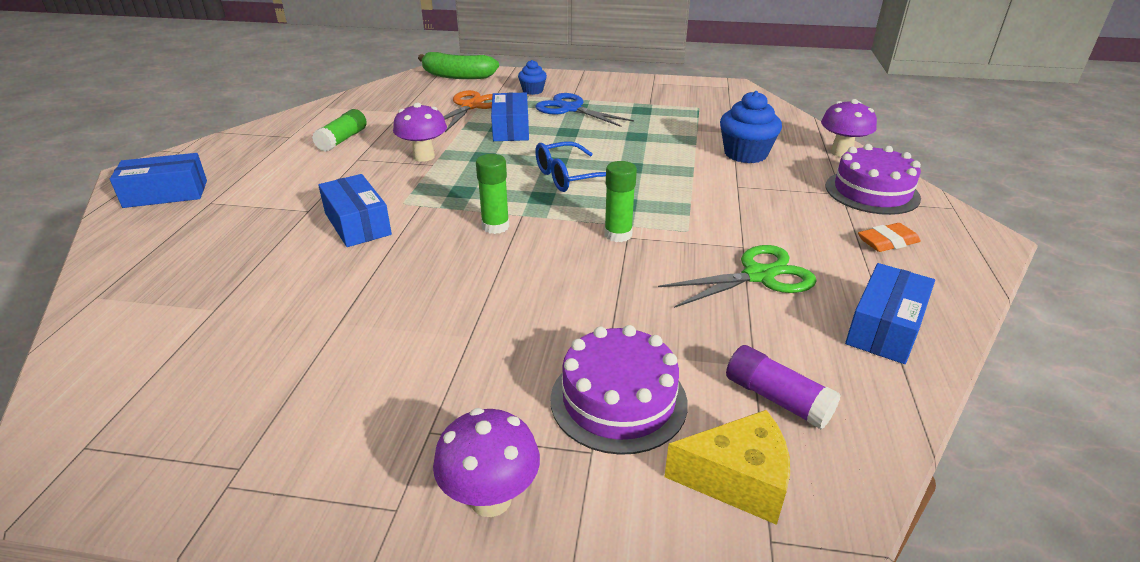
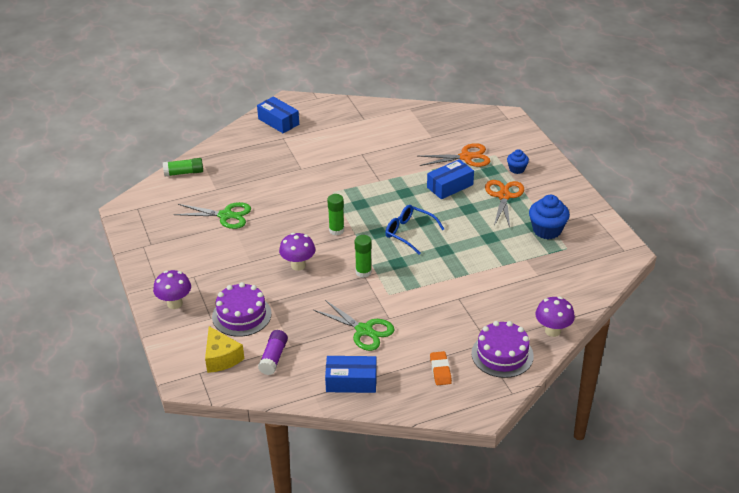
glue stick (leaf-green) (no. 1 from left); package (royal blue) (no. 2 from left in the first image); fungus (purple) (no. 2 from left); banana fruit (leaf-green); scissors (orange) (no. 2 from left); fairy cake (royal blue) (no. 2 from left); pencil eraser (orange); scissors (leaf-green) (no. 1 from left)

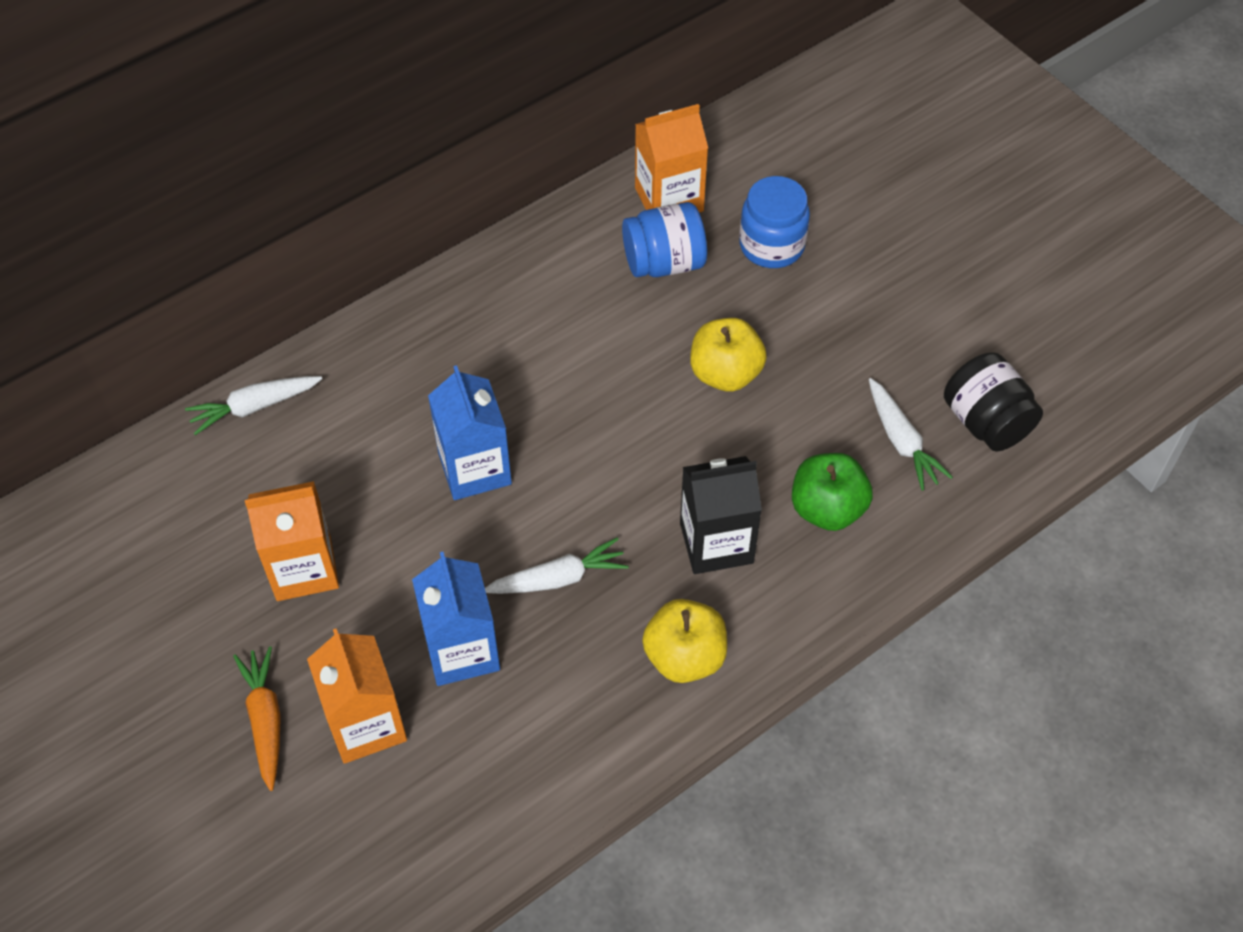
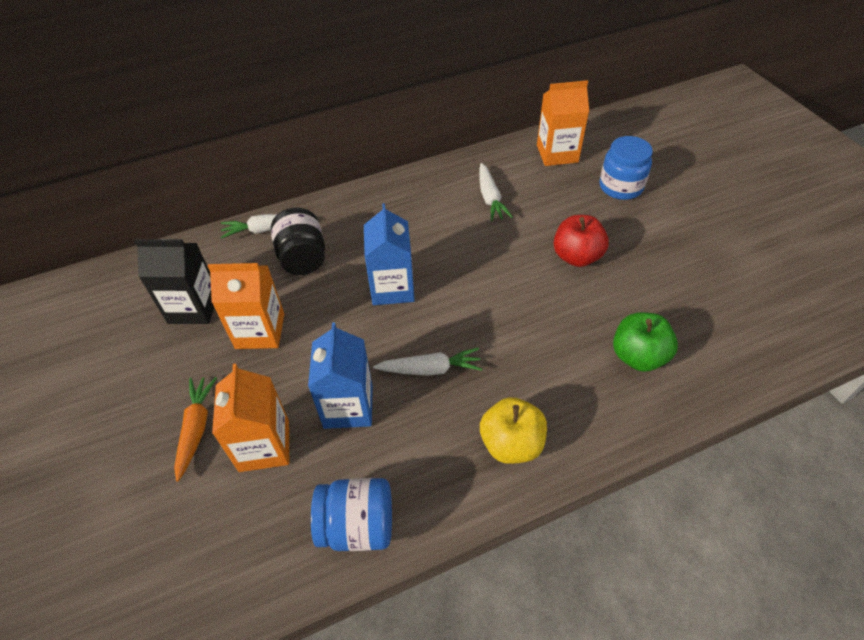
preserve jar (royal blue) (no. 1 from left); milk carton (ebony); apple (crimson); toy carrot (snow-white) (no. 3 from left); preserve jar (ebony)

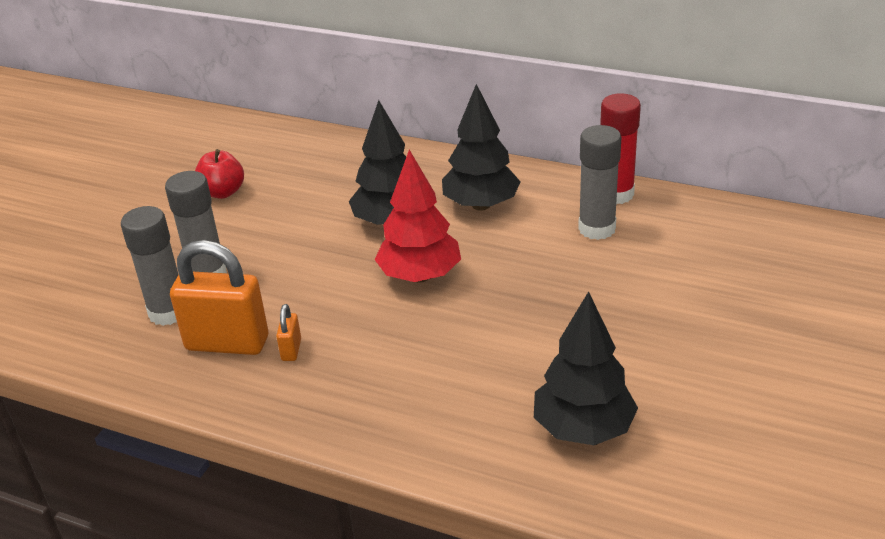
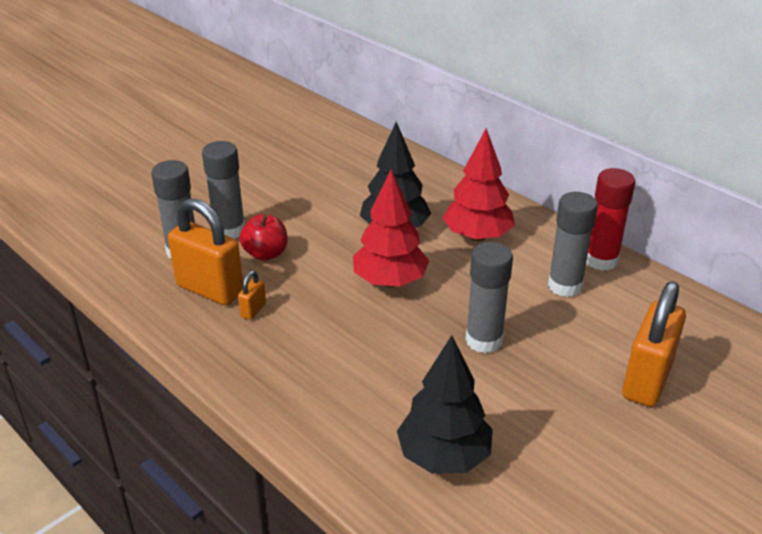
apple (crimson); tree (crimson) (no. 2 from left); glue stick (gray) (no. 3 from left); lock (orange) (no. 3 from left)

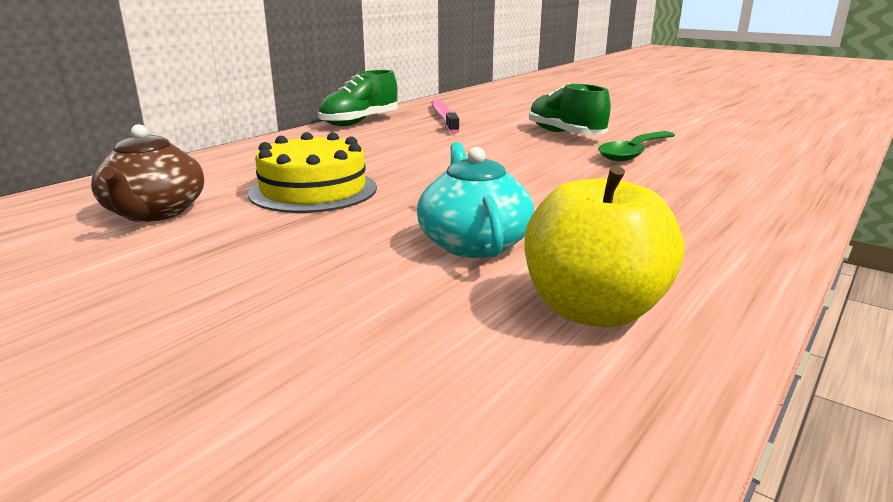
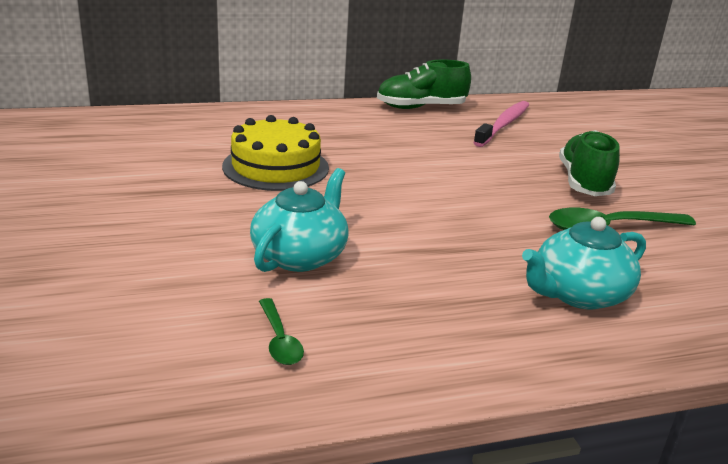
tea pot (dark brown); tablespoon (leaf-green) (no. 1 from left); tea pot (turquoise) (no. 2 from left)

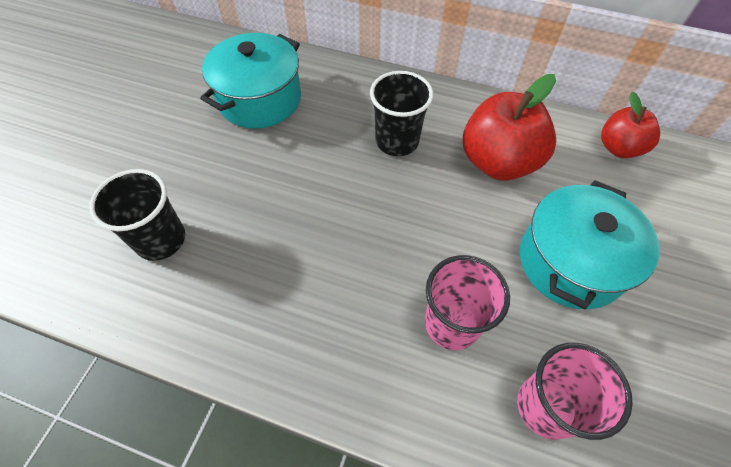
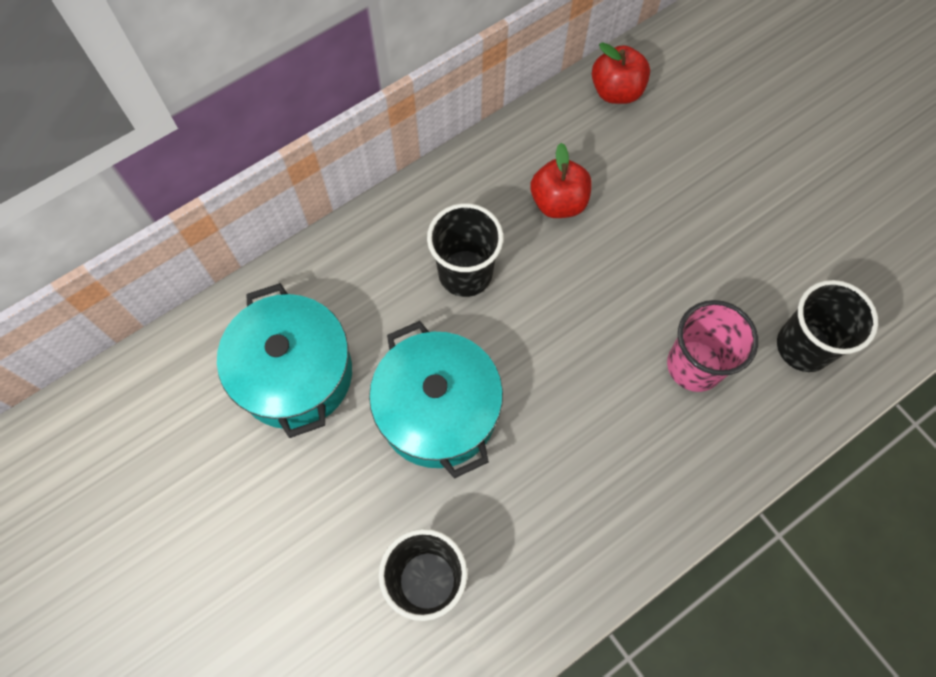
apple (crimson) (no. 1 from left); tumbler (ebony) (no. 3 from left); stockpot (turquoise) (no. 2 from left)

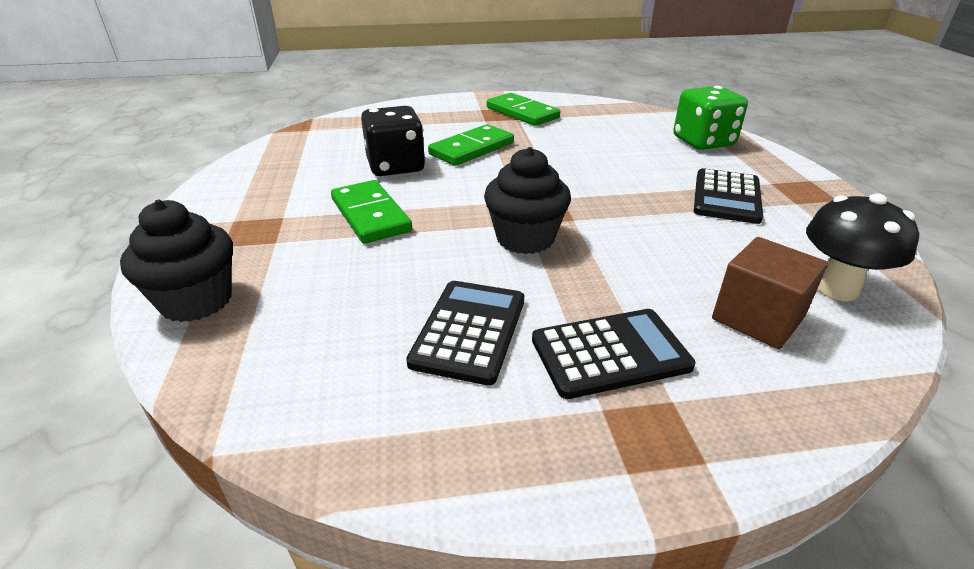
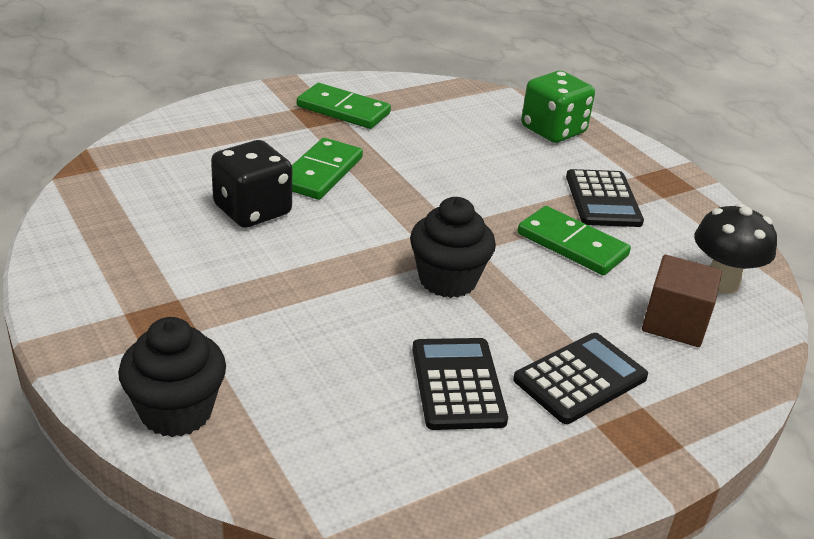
domino (leaf-green) (no. 3 from left)

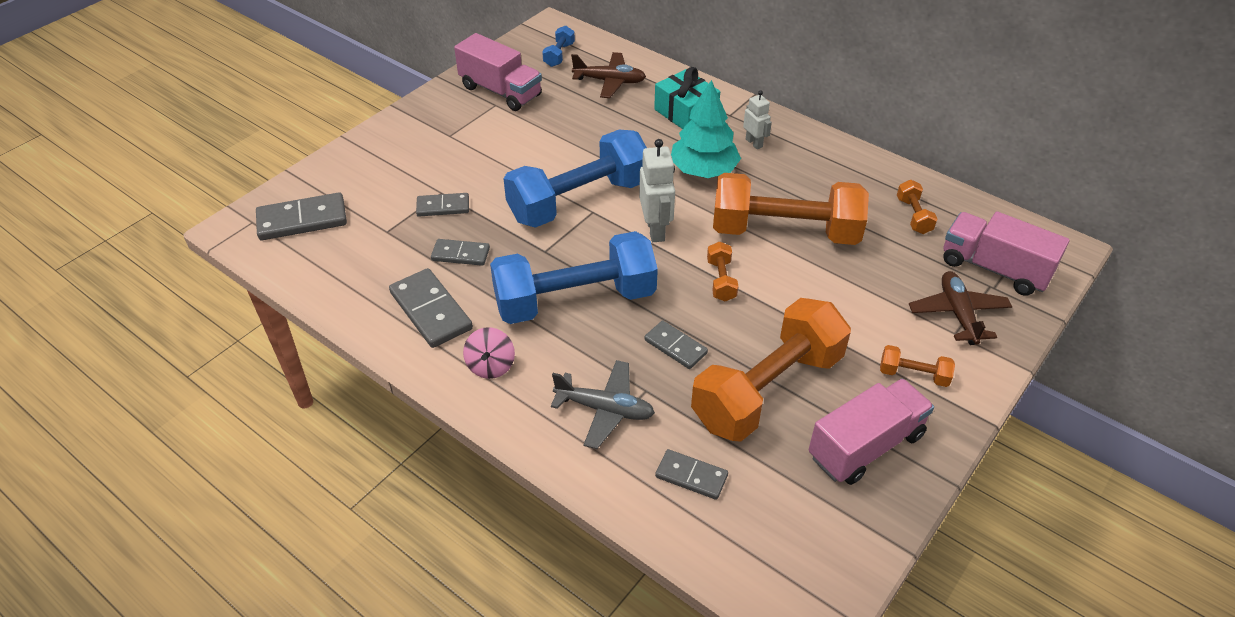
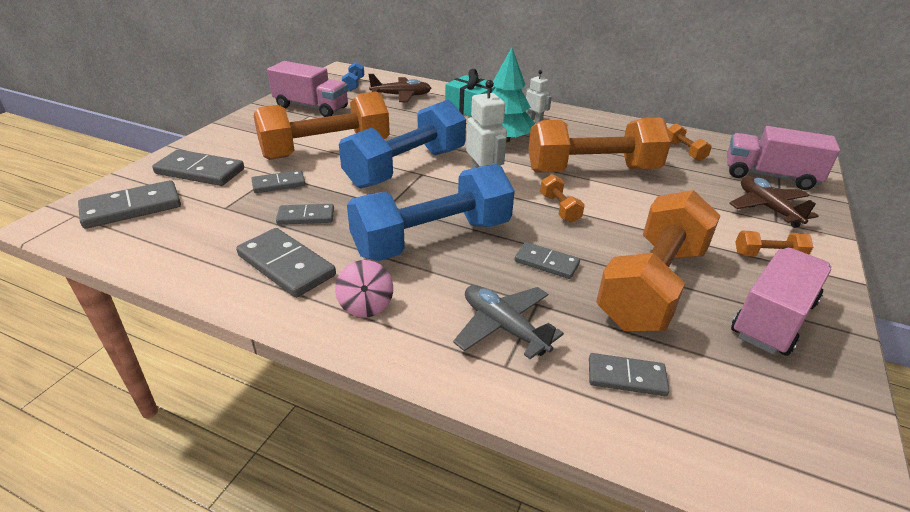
toy plane (gray); domino (gray) (no. 2 from left); dumbbell (orange) (no. 1 from left)

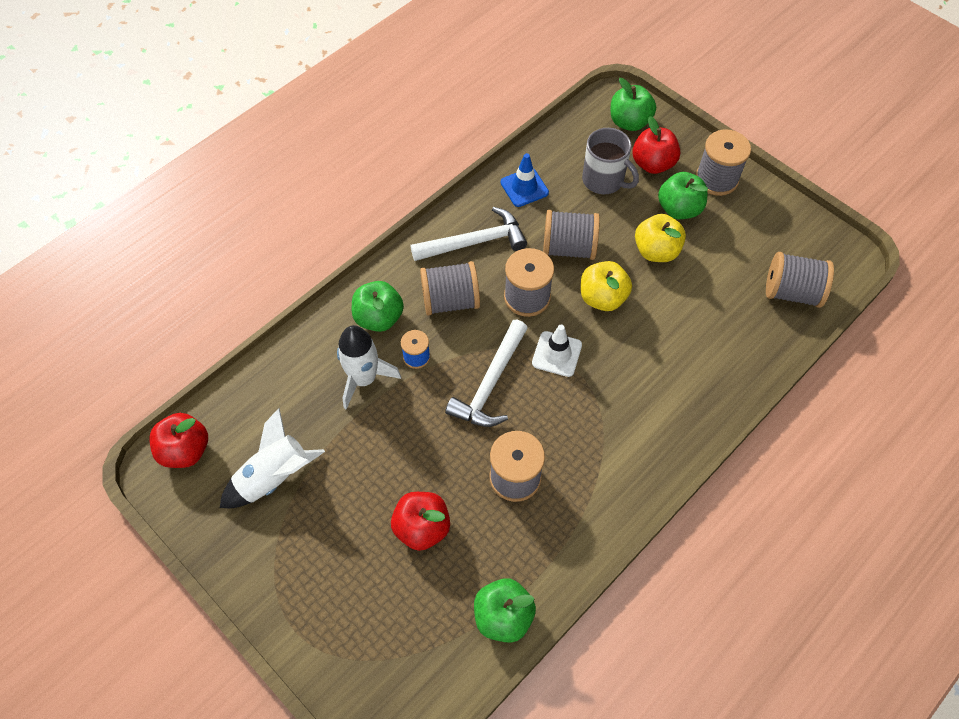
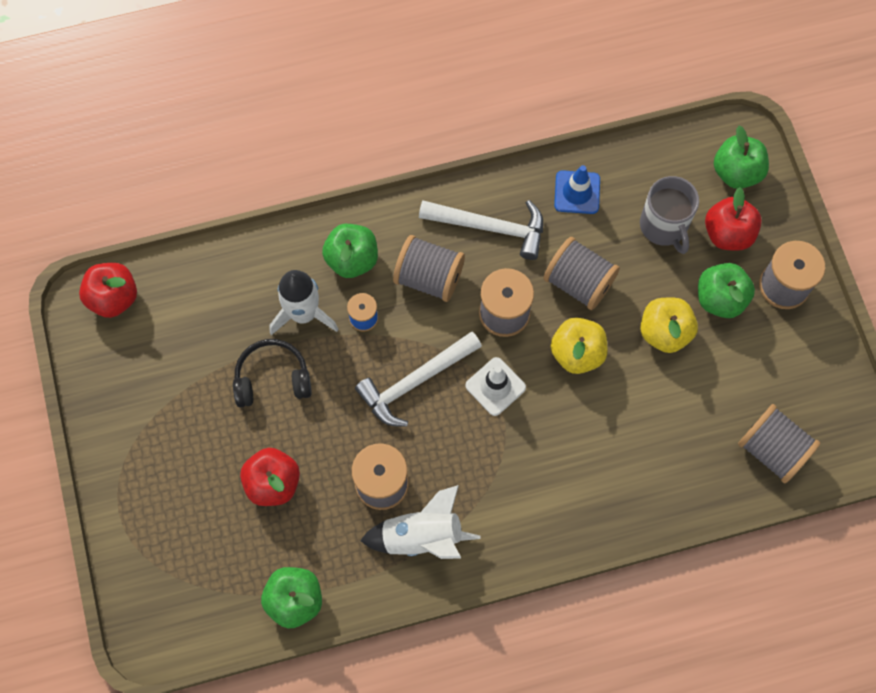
toy rocket (snow-white) (no. 2 from left); headphones (ebony)

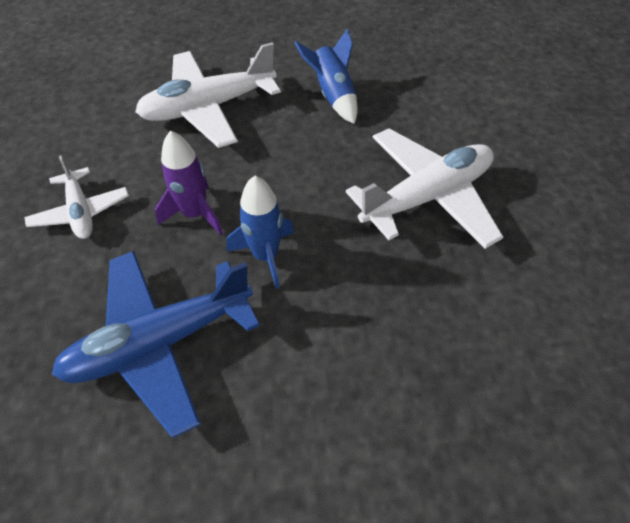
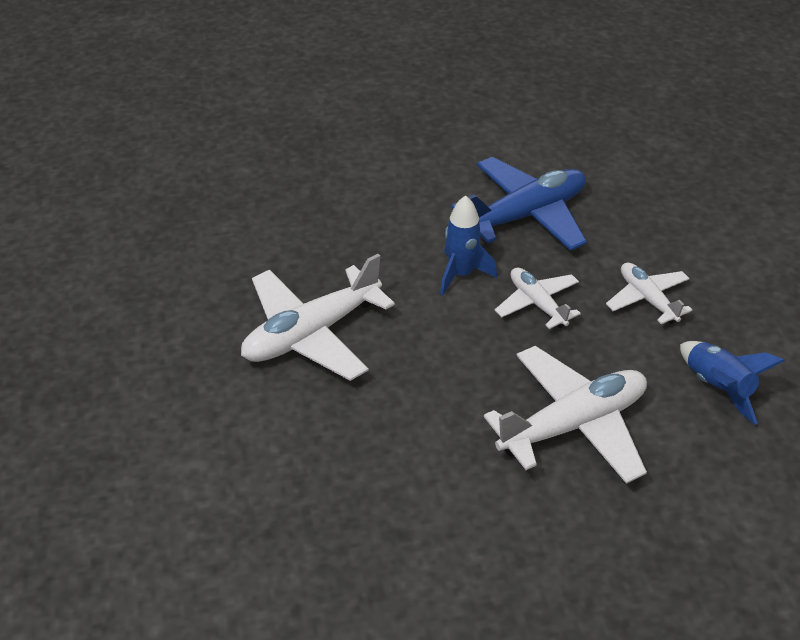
toy plane (snow-white) (no. 2 from left); toy rocket (royal blue) (no. 2 from left)

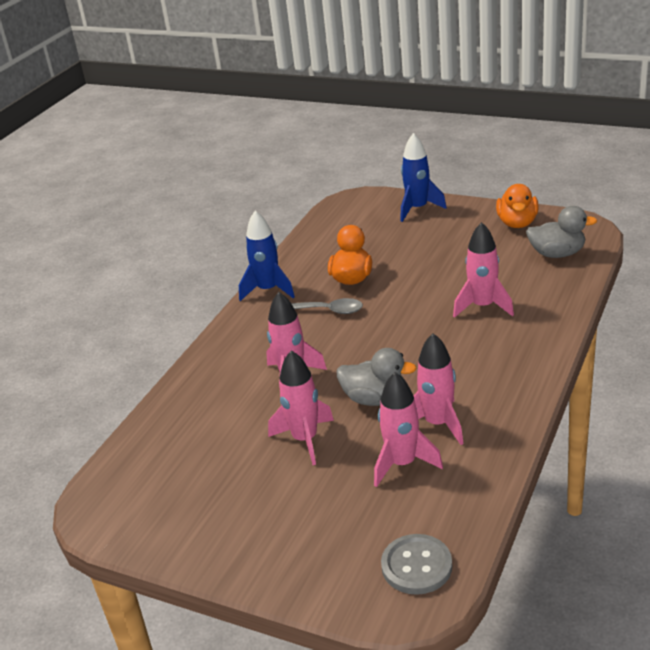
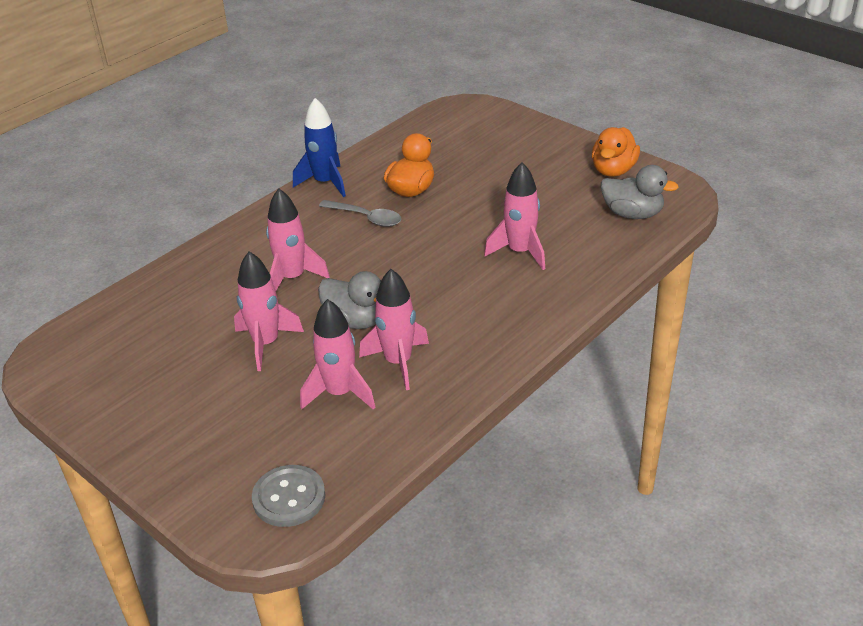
toy rocket (royal blue) (no. 2 from left in the first image)

